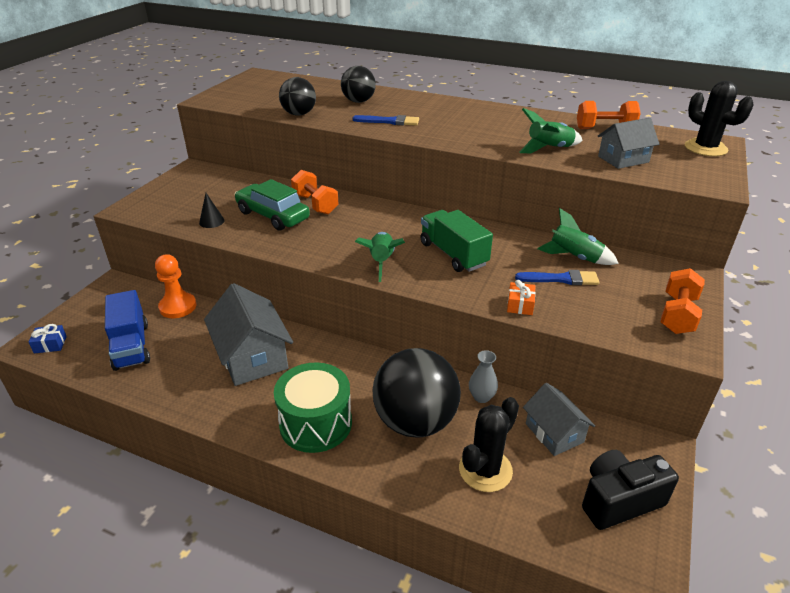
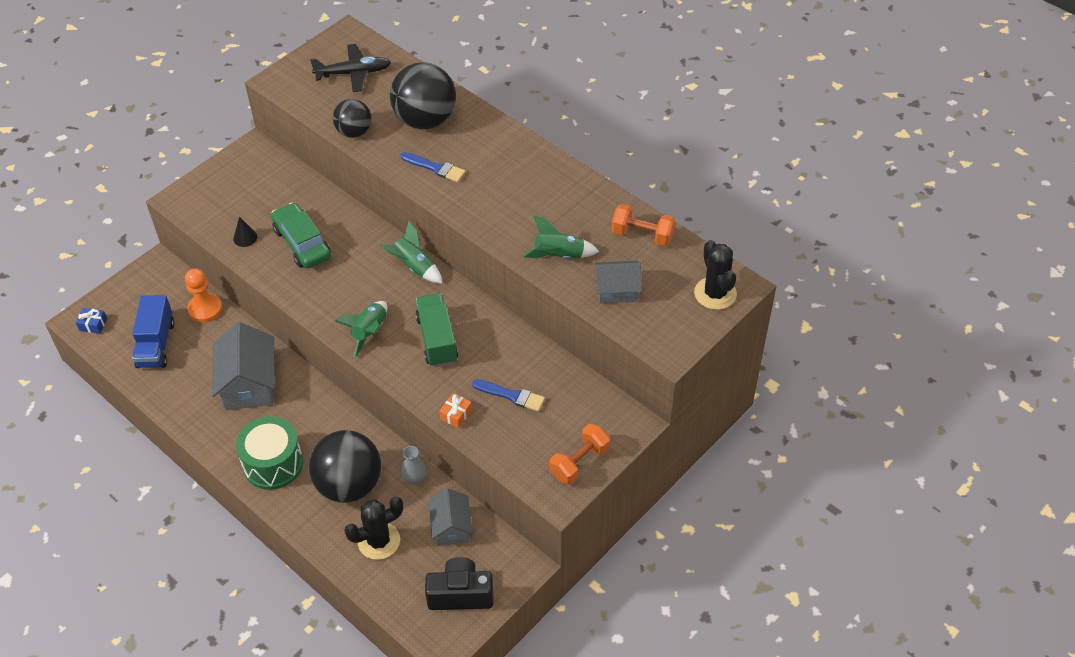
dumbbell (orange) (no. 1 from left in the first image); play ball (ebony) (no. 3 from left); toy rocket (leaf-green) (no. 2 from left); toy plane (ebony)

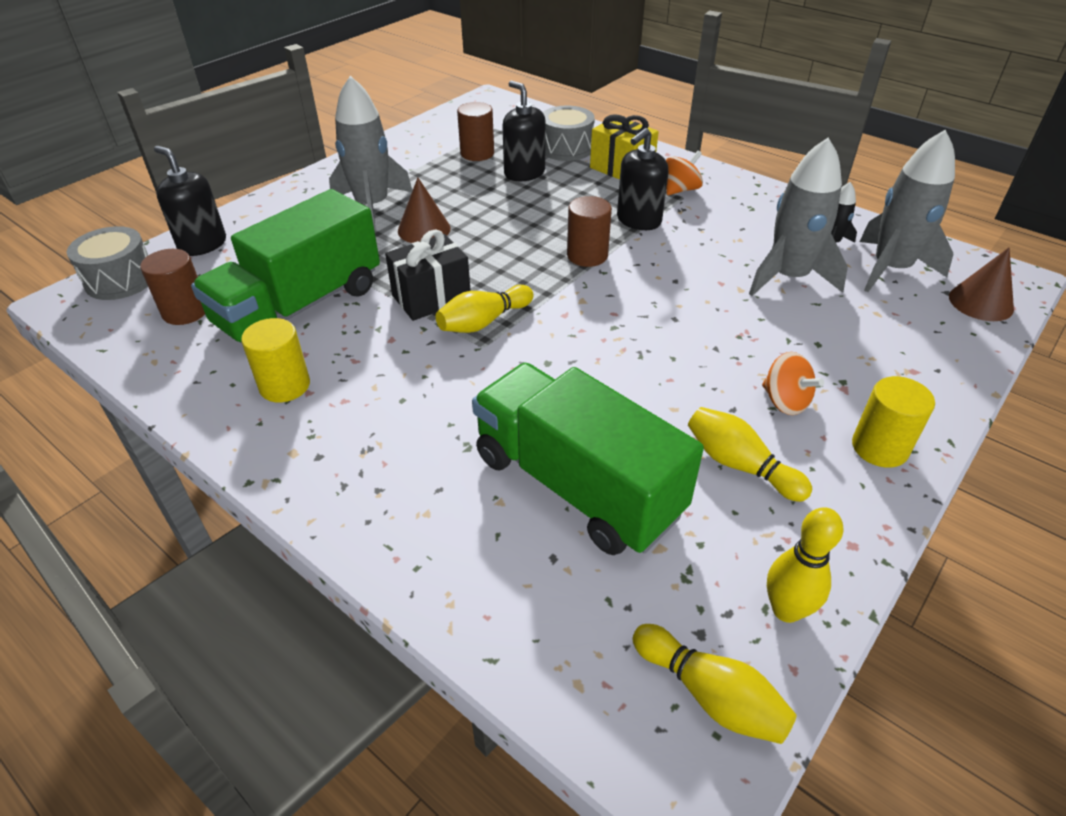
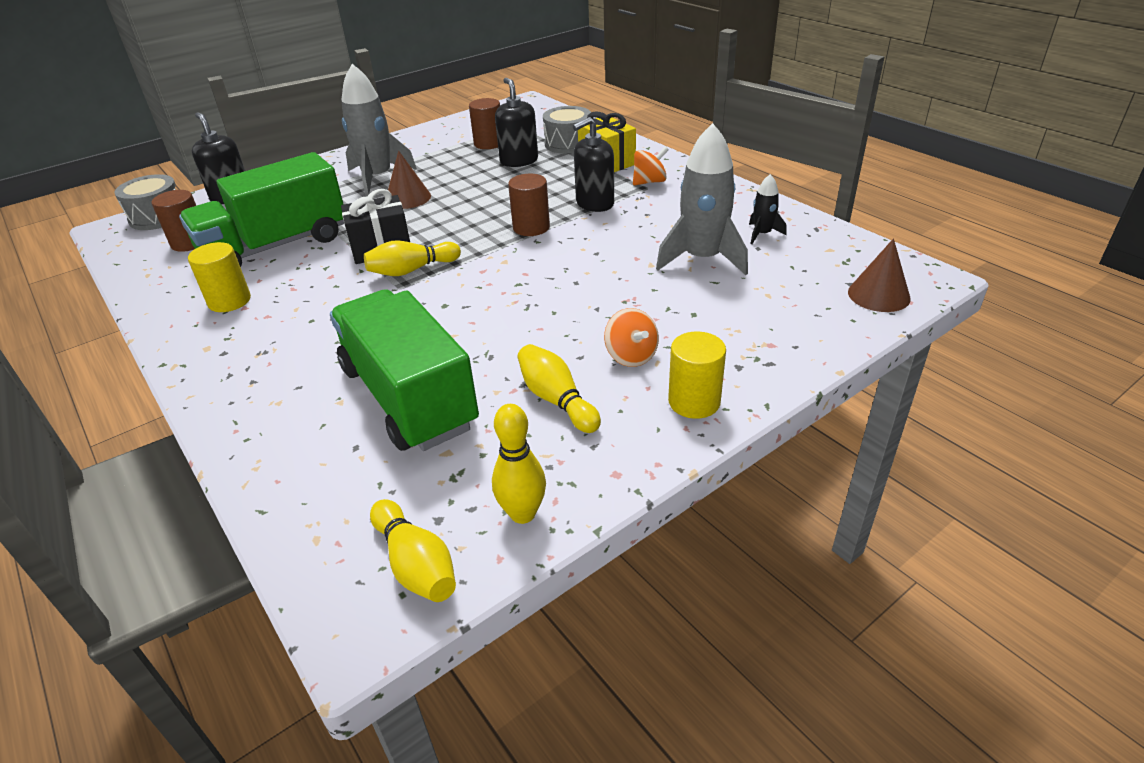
toy rocket (gray) (no. 3 from left in the first image)

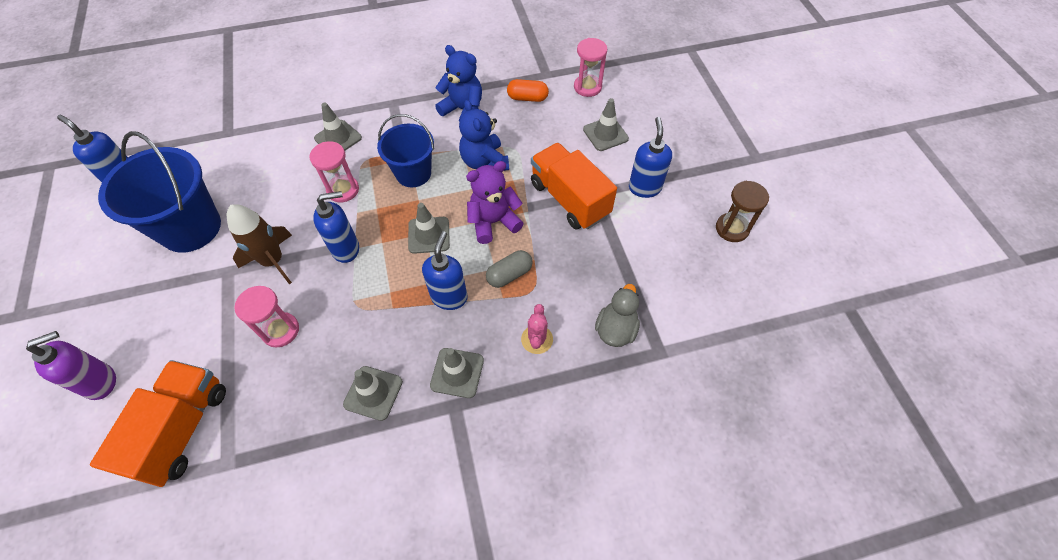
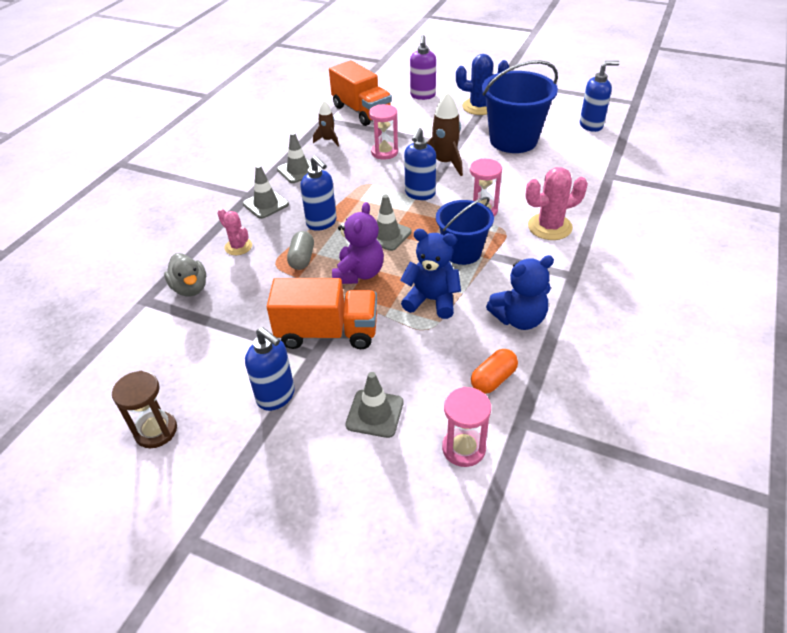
cactus (rosy) (no. 2 from left); toy rocket (dark brown) (no. 1 from left); cactus (royal blue)

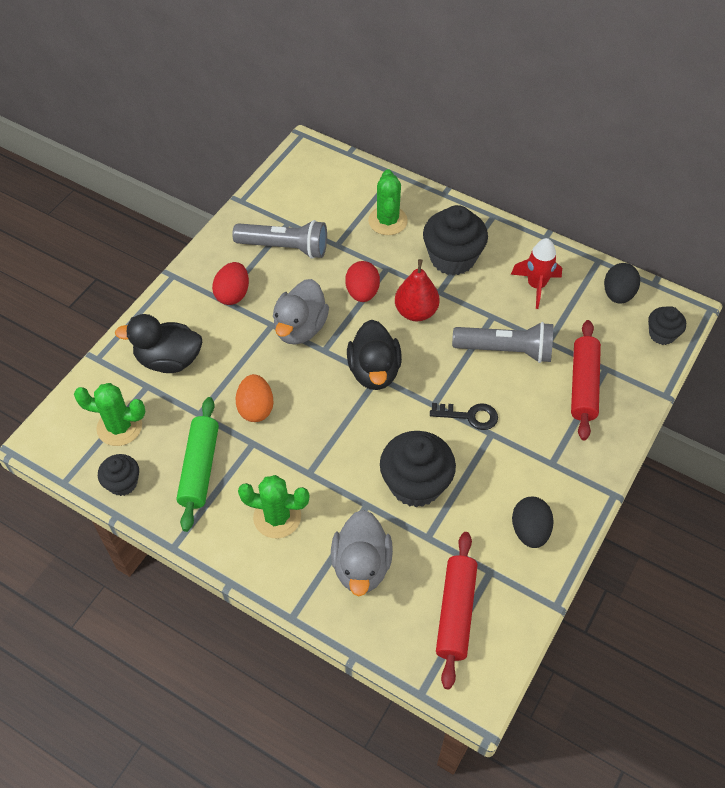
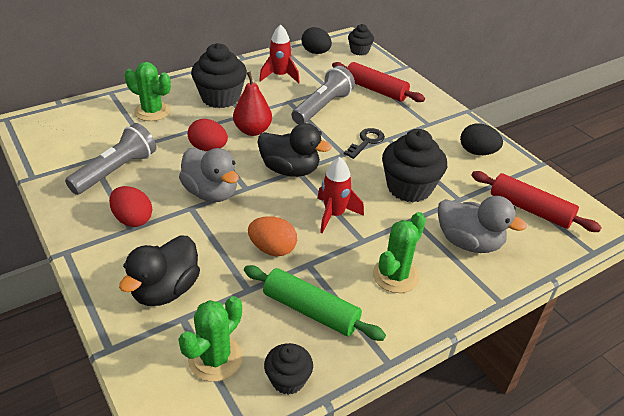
toy rocket (crimson) (no. 2 from left)

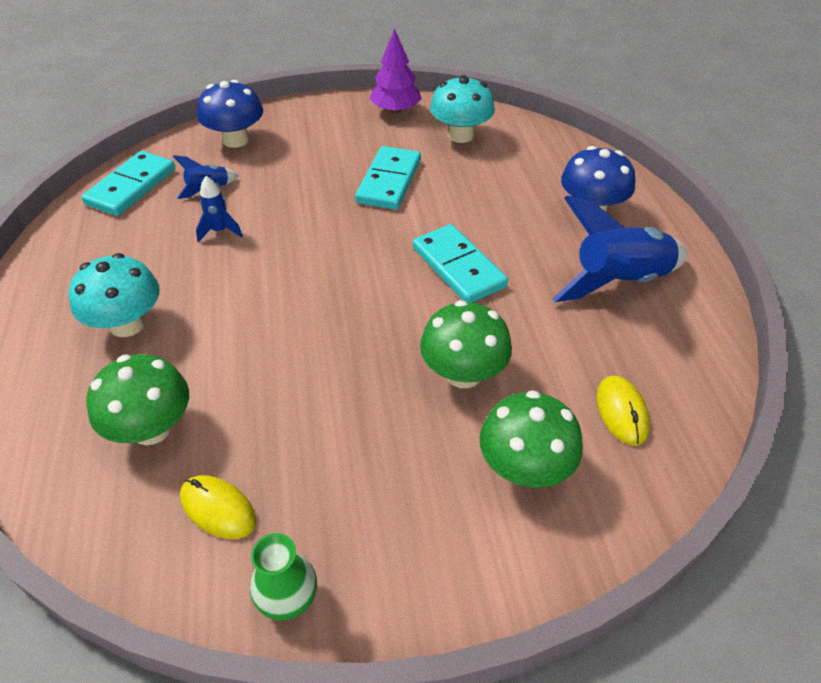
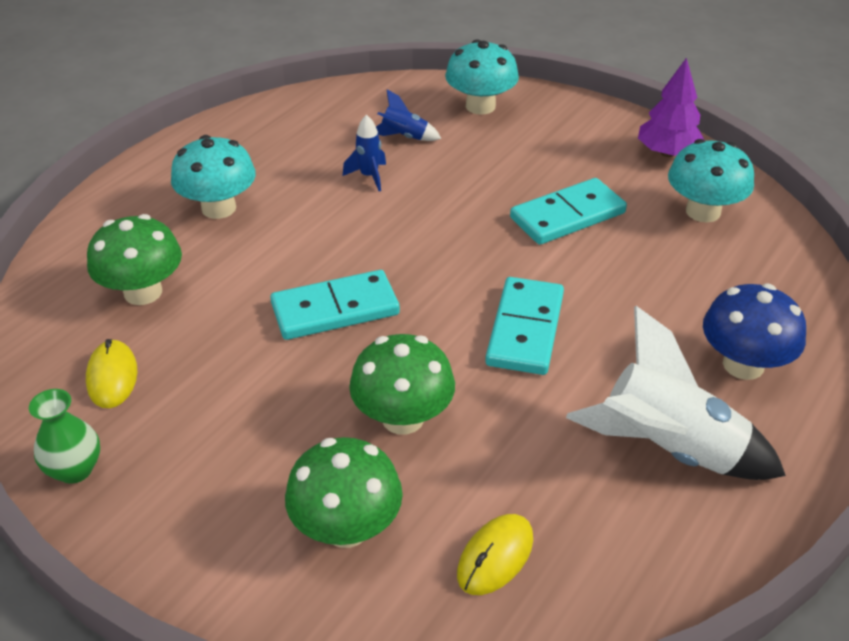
domino (turquoise) (no. 1 from left); fungus (turquoise) (no. 2 from left); toy rocket (snow-white)

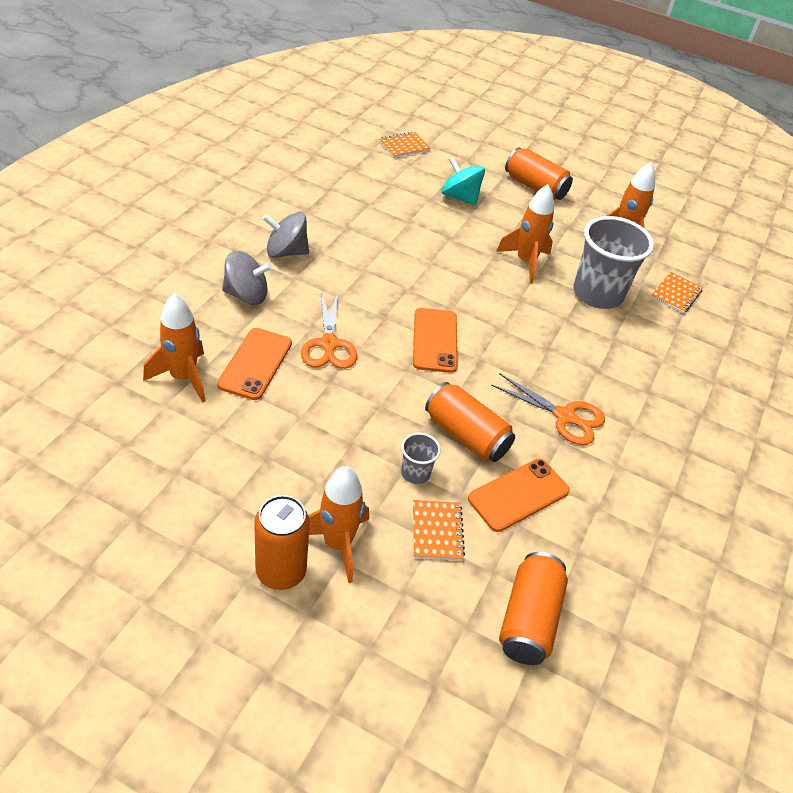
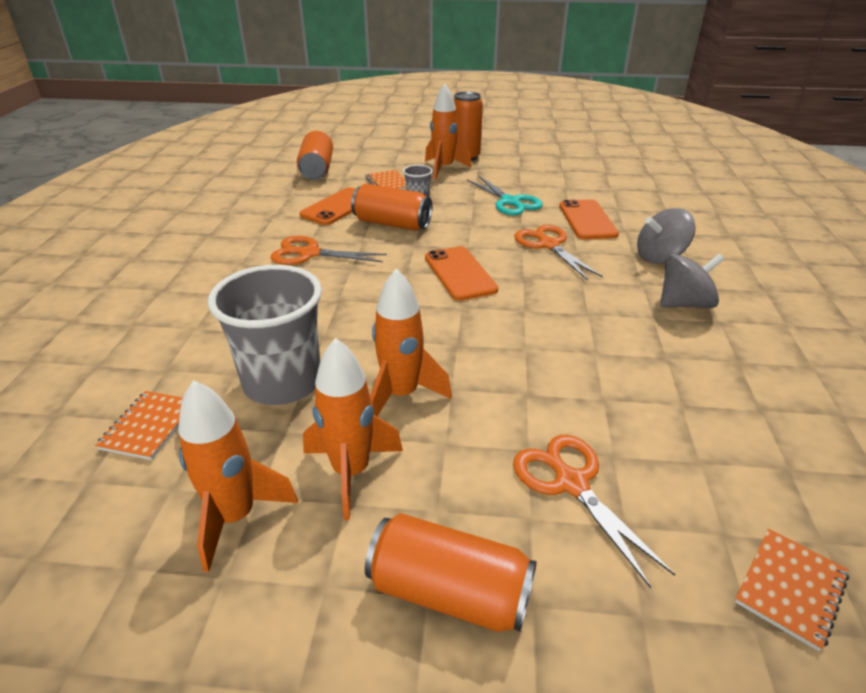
toy rocket (orange) (no. 2 from left); scissors (orange) (no. 3 from left); scissors (turquoise)

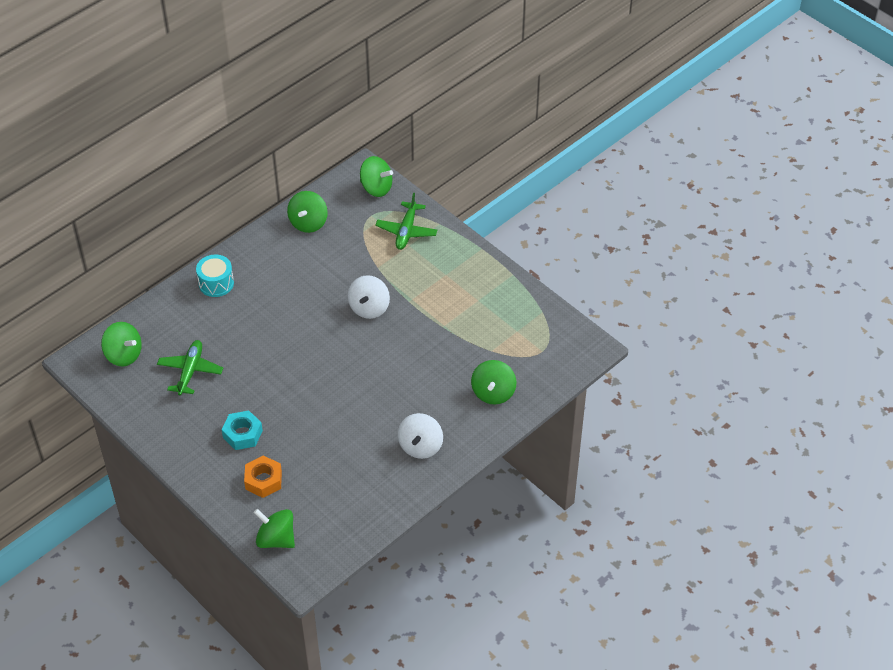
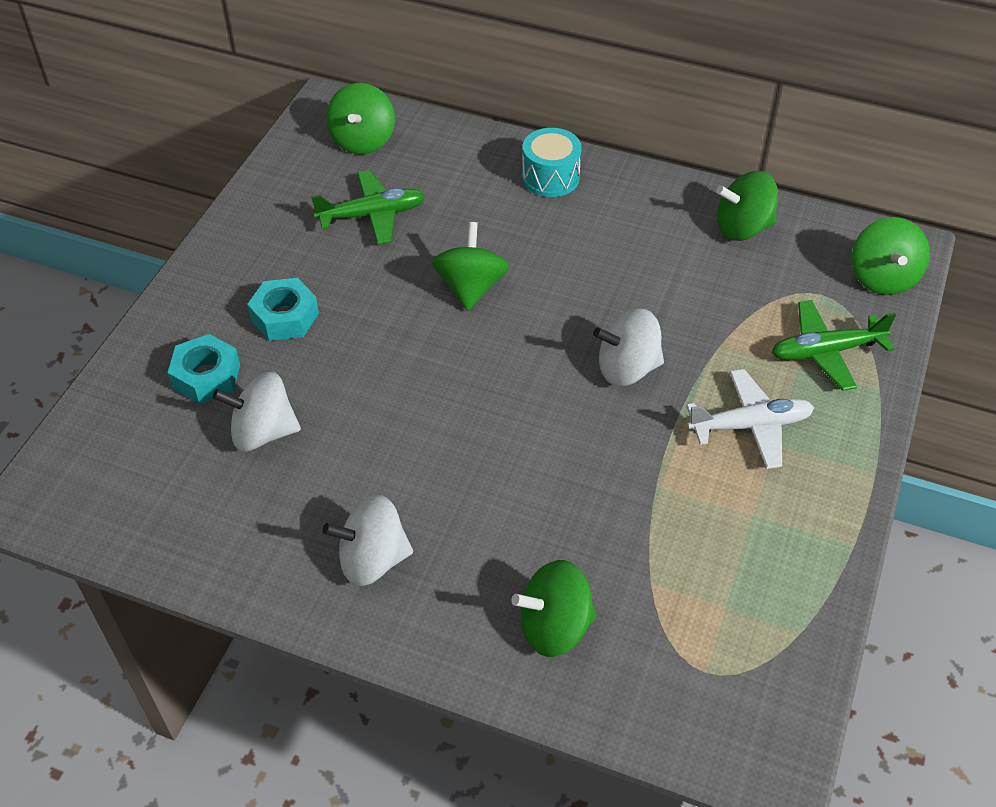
hex nut (turquoise) (no. 1 from left); toy top (leaf-green) (no. 2 from left); toy top (snow-white) (no. 1 from left); toy plane (snow-white)

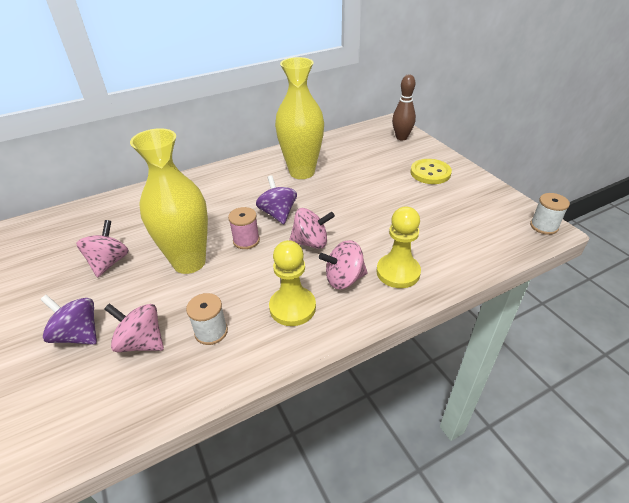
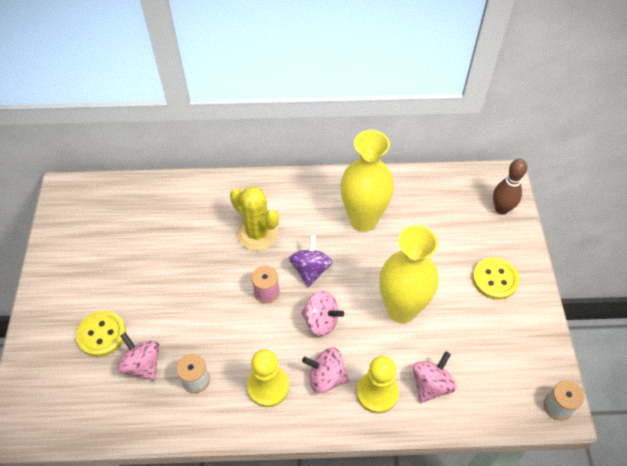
sewing button (bright yellow) (no. 1 from left); toy top (rosy) (no. 4 from left); vase (bright yellow) (no. 2 from left); cactus (bright yellow)

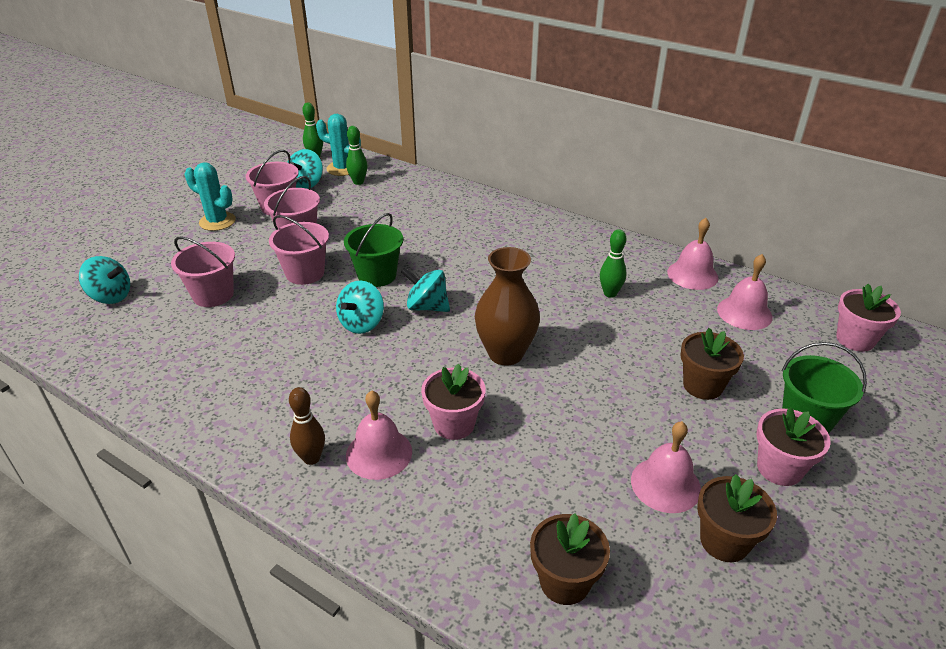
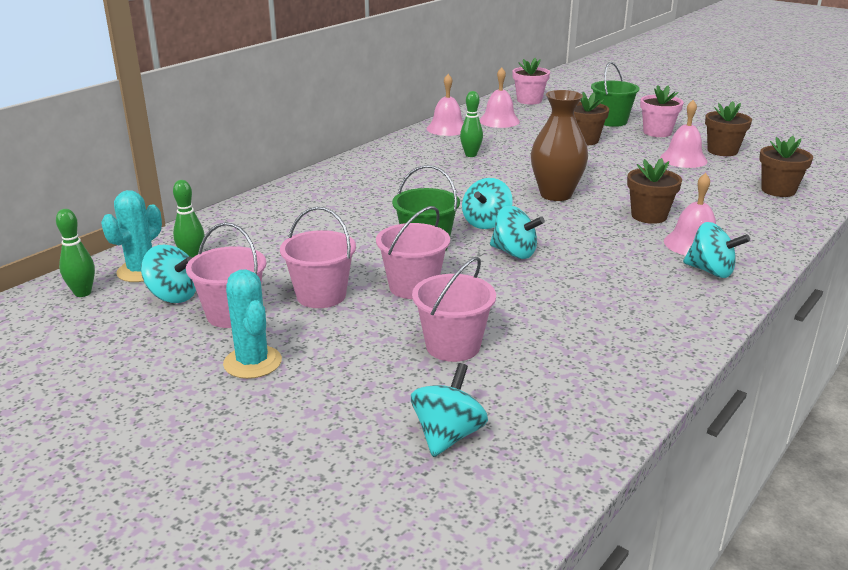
cactus (turquoise) (no. 2 from left); toy top (turquoise) (no. 5 from left); plant pot (dark brown) (no. 2 from left)

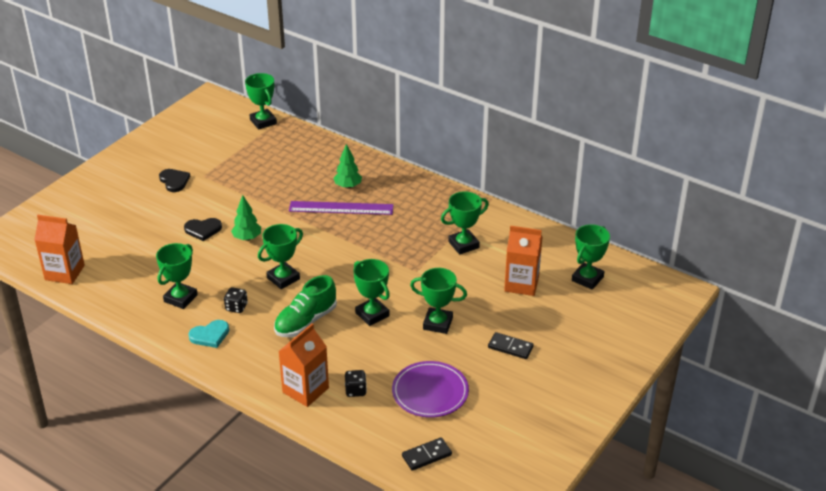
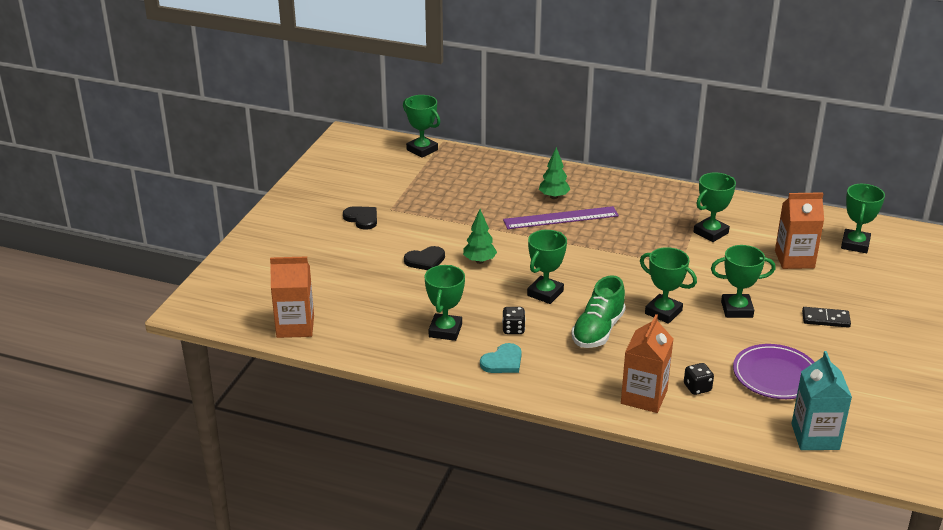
milk carton (turquoise)

